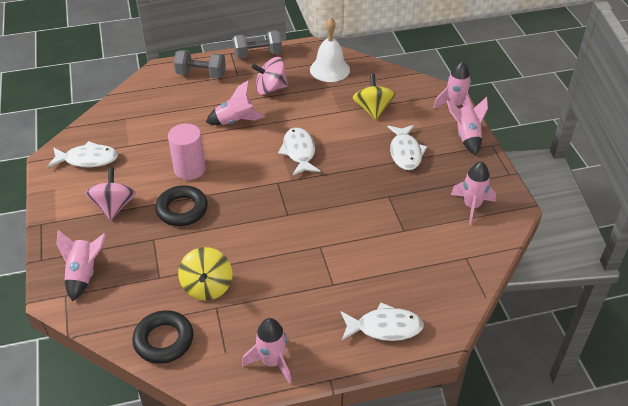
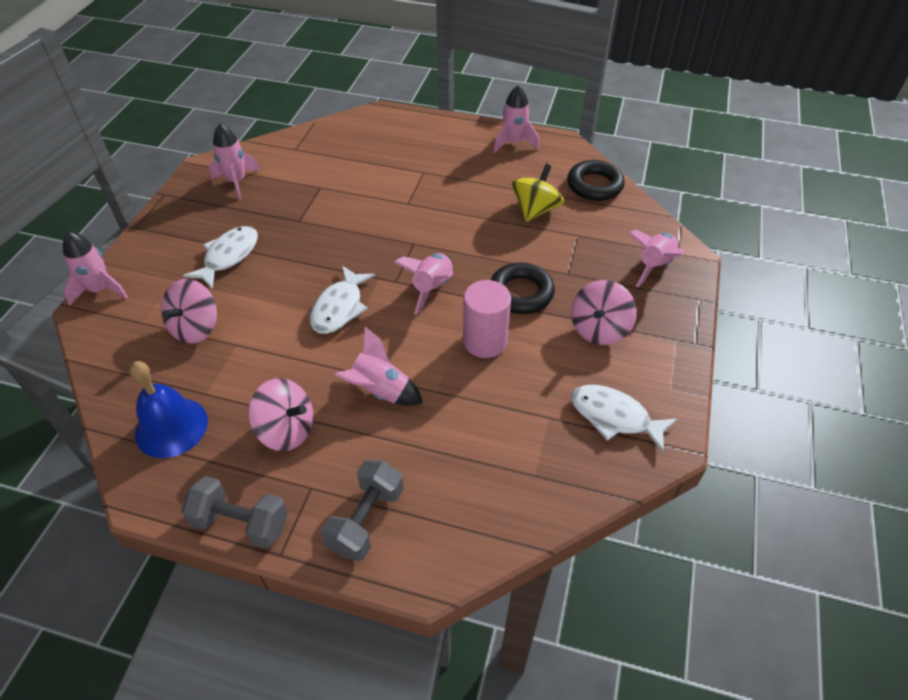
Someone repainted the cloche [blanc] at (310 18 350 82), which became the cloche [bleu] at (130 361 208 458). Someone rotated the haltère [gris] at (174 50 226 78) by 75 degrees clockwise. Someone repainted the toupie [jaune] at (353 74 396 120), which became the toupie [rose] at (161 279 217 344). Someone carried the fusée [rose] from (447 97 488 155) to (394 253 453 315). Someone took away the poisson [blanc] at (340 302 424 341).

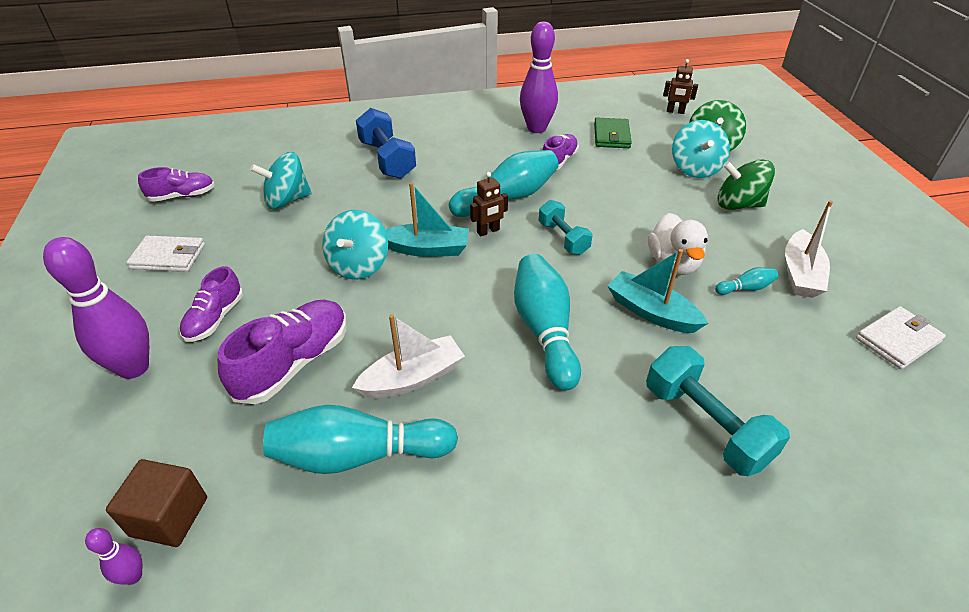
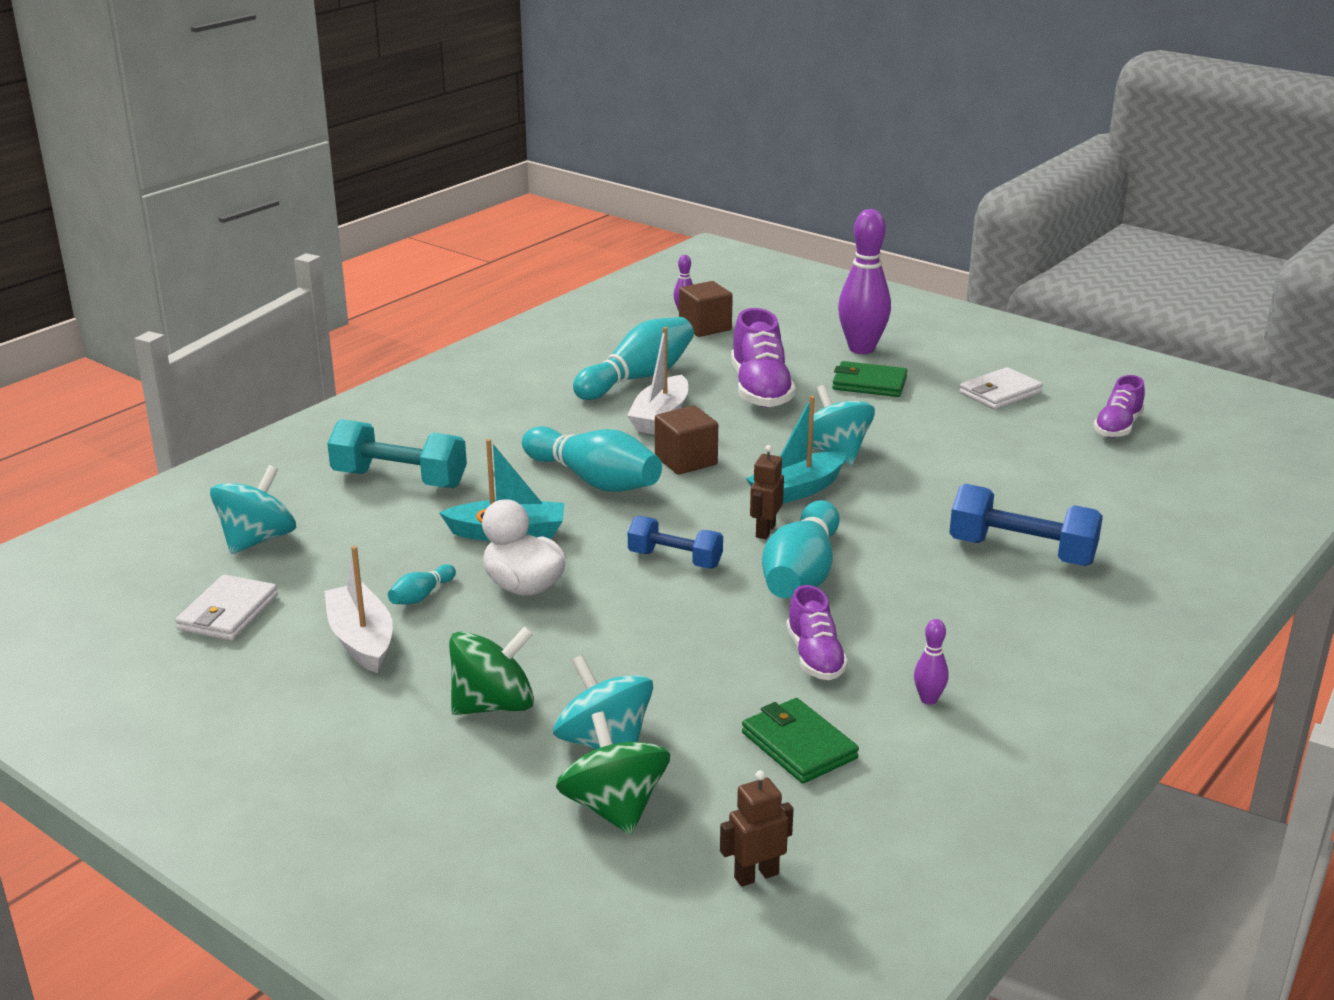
Someone scaled the quille [violet] at (520 21 558 133) by 0.44. Someone carried the toupie [turquoise] from (250 152 312 209) to (210 465 296 554). Someone repainted the haltère [turquoise] at (538 200 593 255), which became the haltère [bleu] at (628 516 723 568). Someone swapped the chaussure [violet] at (180 266 243 342) for the portefeuille [vert] at (832 361 908 397). Someone put down the cube [marron] at (655 405 718 475).

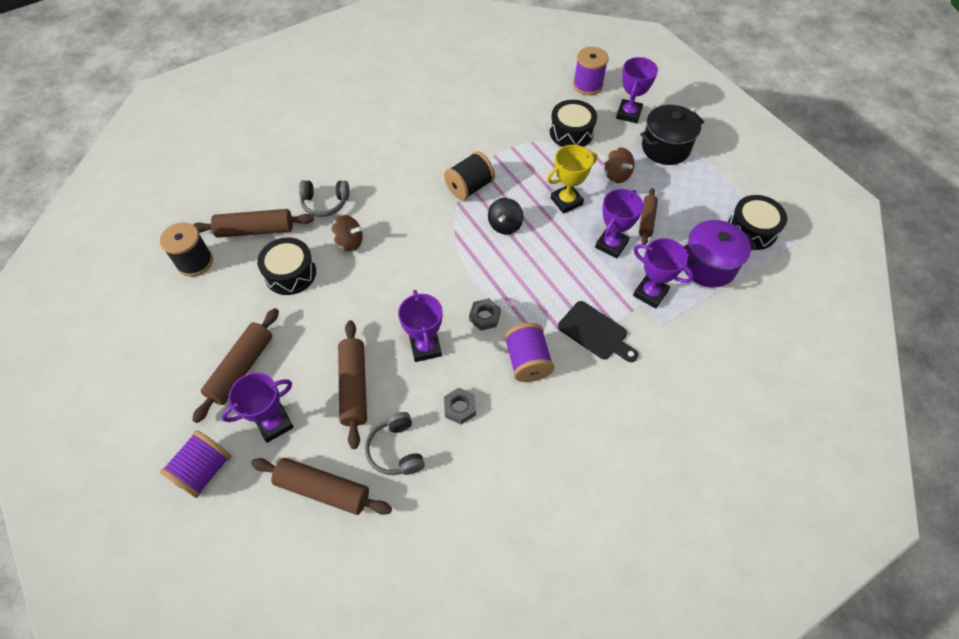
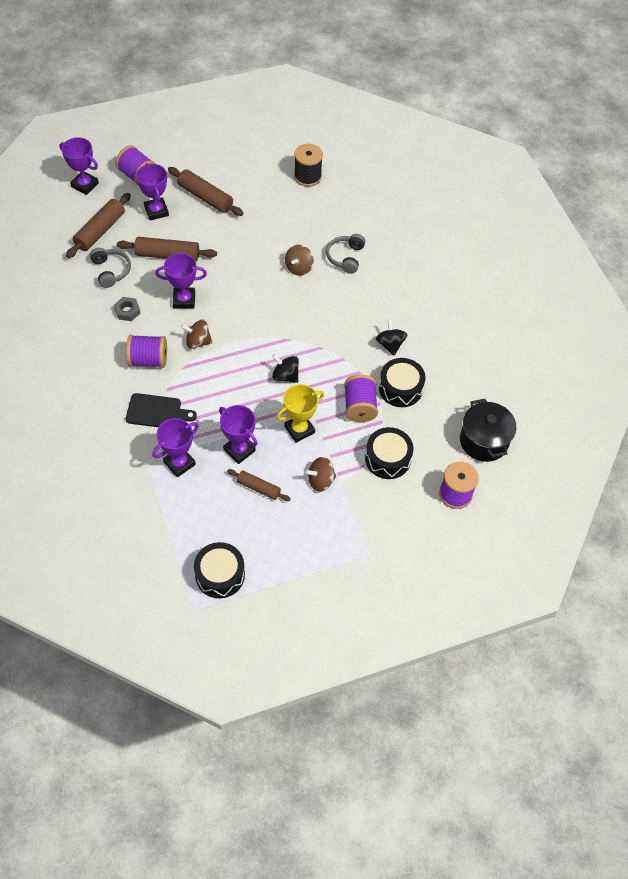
Someone carried the trophée [violet] from (616 57 658 123) to (60 137 99 195). Someone carried the marmite [noir] from (640 105 704 165) to (460 399 517 462). Someone rotated the trophée [jaune] at (547 145 597 214) by 75 degrees clockwise. Someone took away the bobine [noir] at (444 151 495 200). Someone took away the rouleau à pâtisserie [marron] at (193 209 314 238). Someone took away the marmite [violet] at (683 220 757 288). Someone carried the tambour [noir] from (257 237 316 295) to (379 358 426 407). Someone swapped the écrou [gris] at (469 299 501 331) for the toupie [marron] at (181 320 213 349). Someone rotated the planche à découper [noir] at (558 301 638 362) by 135 degrees counterclockwise. Someone rotated the casque audio [gris] at (365 412 425 475) by 75 degrees clockwise. Someone put down the toupie [noir] at (376 319 408 356). Someone put down the bobine [violet] at (344 375 378 422).

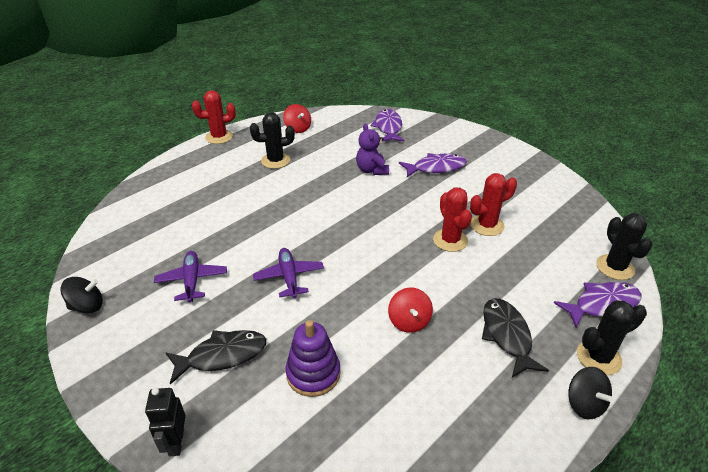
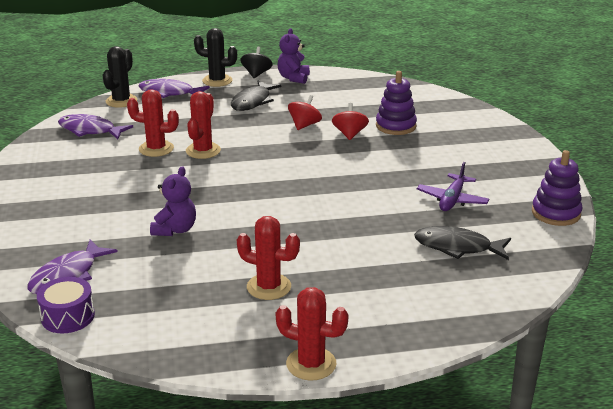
Someone carried the toupie [rouge] from (283 104 311 133) to (332 103 369 140). Someone repainted the cactus [noir] at (250 112 295 169), which became the cactus [rouge] at (237 216 300 300). Someone carried the poisson [violet] from (399 153 467 177) to (58 114 133 139). Someone took away the avion [violet] at (253 248 324 298). Someone swapped the toupie [noir] at (61 277 103 313) for the jouet à empiler [violet] at (532 150 582 226). Someone carried the poisson [noir] from (166 330 266 385) to (414 226 511 260). Someone took away the robot [noir] at (145 388 186 456). Someone put down the ours en peluche [violet] at (278 28 310 84). Someone put down the tambour [violet] at (37 277 95 333).

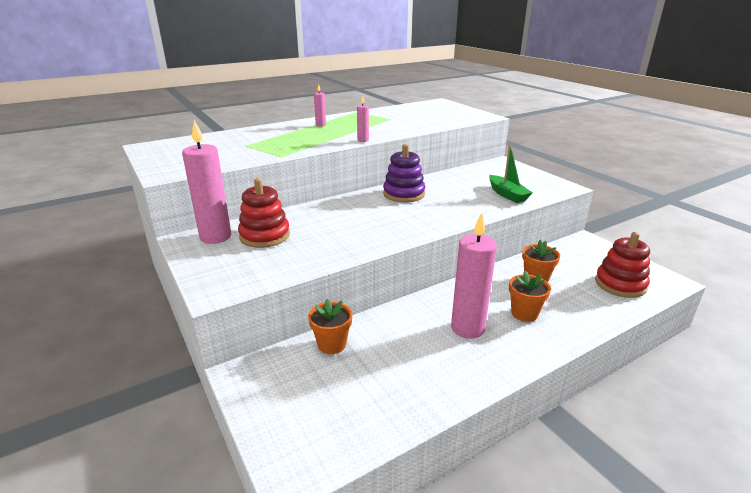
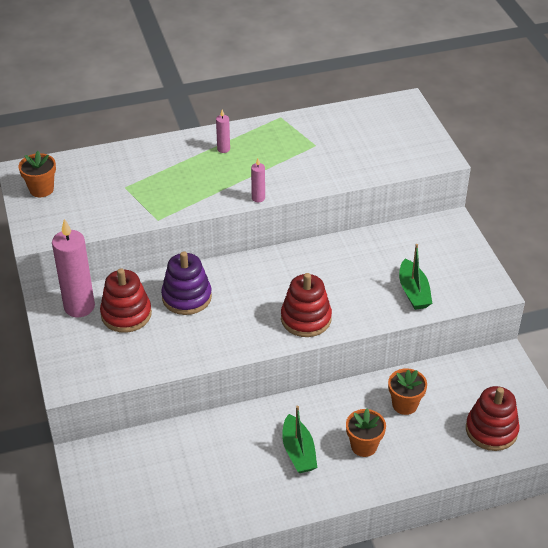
Someone carried the jouet à empiler [violet] from (383 144 425 203) to (161 251 212 315). Someone swapped the bougie [rose] at (451 213 497 339) for the bateau [vert] at (282 406 317 473). Someone carried the pot de fleurs [orange] from (308 299 352 354) to (18 151 56 197). Someone put down the jouet à empiler [rouge] at (281 273 332 337).

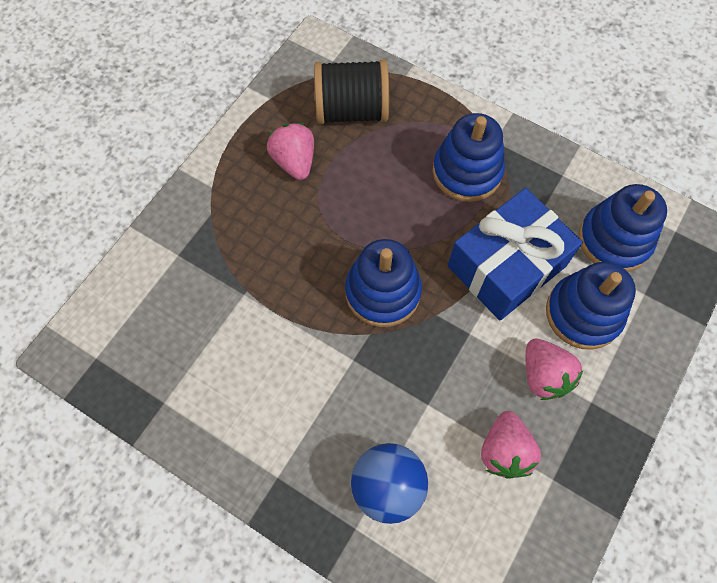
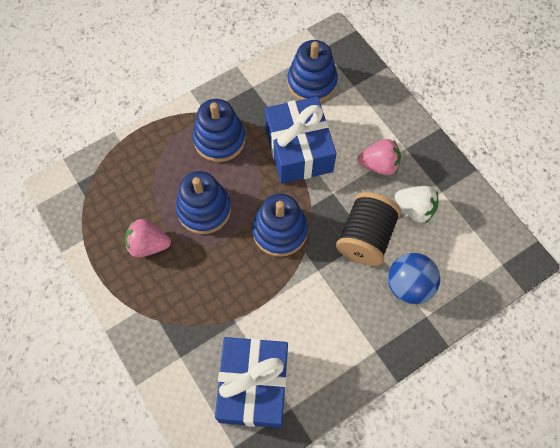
Someone carried the bobine [noir] from (314 59 389 124) to (336 192 401 266). Someone carried the jouet à empiler [bleu] from (546 262 636 350) to (176 171 231 234). Someone repainted the fraise [rose] at (481 411 541 478), which became the fraise [blanc] at (395 186 438 223). Someone put down the cadeau [bleu] at (215 337 288 428).

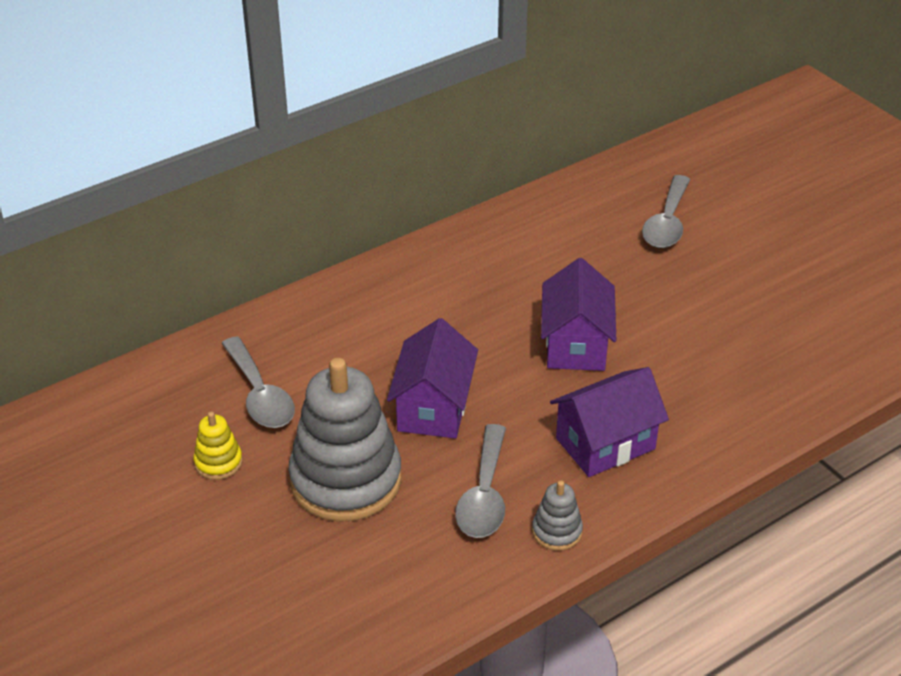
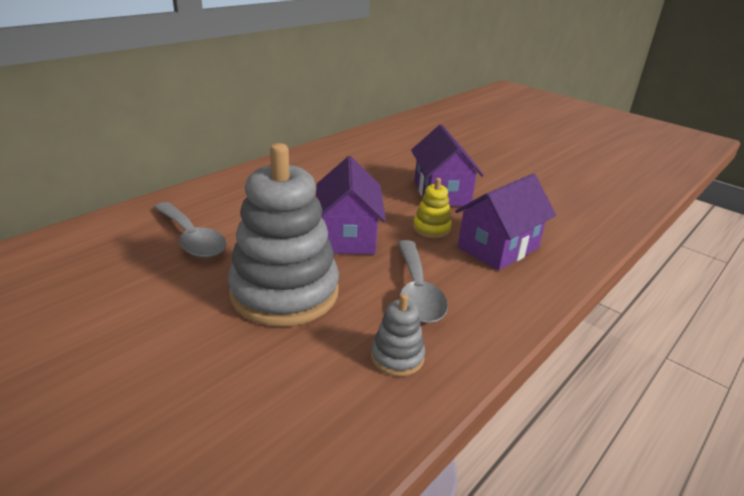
Someone took away the cuillère [gris] at (642 175 690 248). Someone carried the jouet à empiler [jaune] from (193 412 243 480) to (413 178 452 238). Someone carried the jouet à empiler [gris] from (532 480 583 551) to (371 294 425 376).

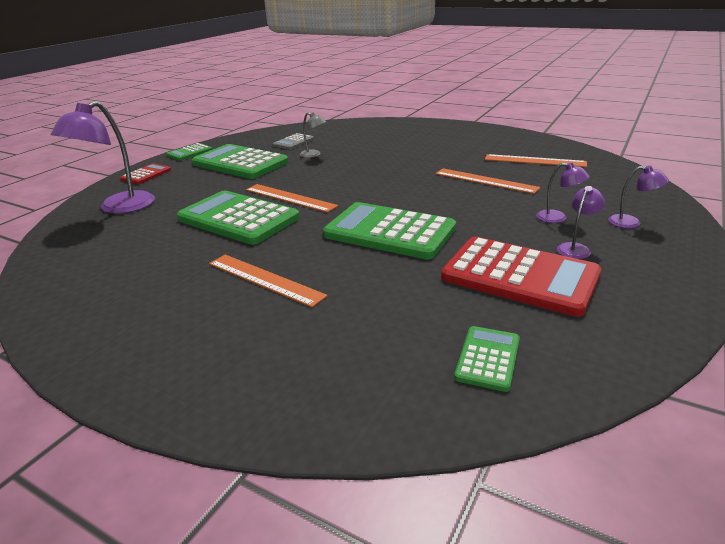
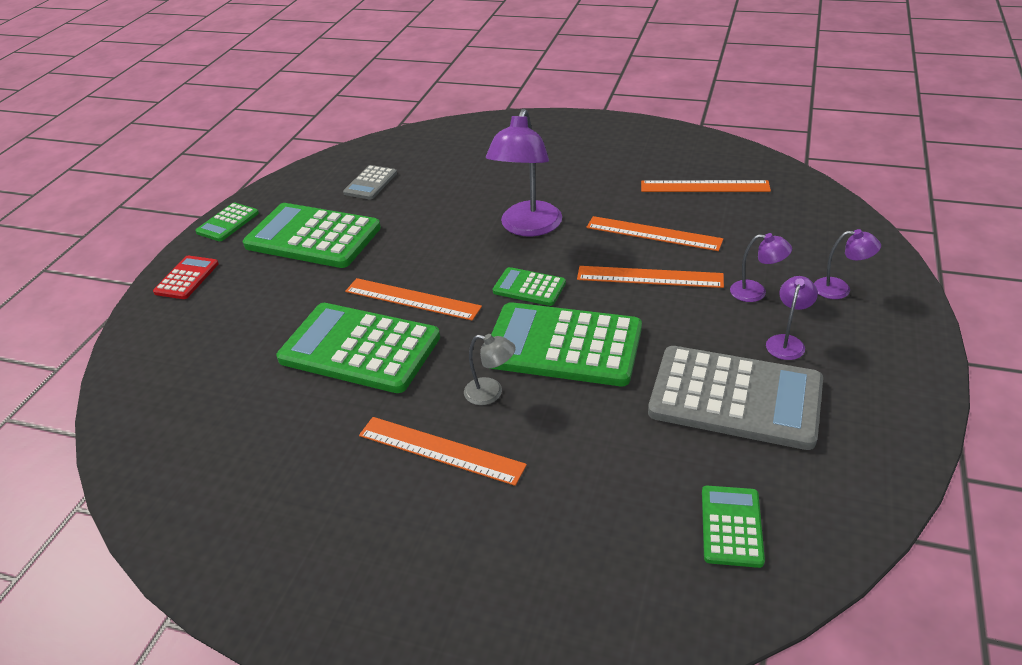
Someone carried the lampe [violet] from (51 101 155 214) to (486 109 562 236). Someone carried the lampe [gris] from (300 112 326 158) to (464 334 516 405). Someone repainted the calculatrice [rouge] at (441 237 601 317), which became the calculatrice [gris] at (648 346 823 450). Someone put down the règle [orange] at (577 266 724 288). Someone put down the calculatrice [vert] at (493 267 566 306).

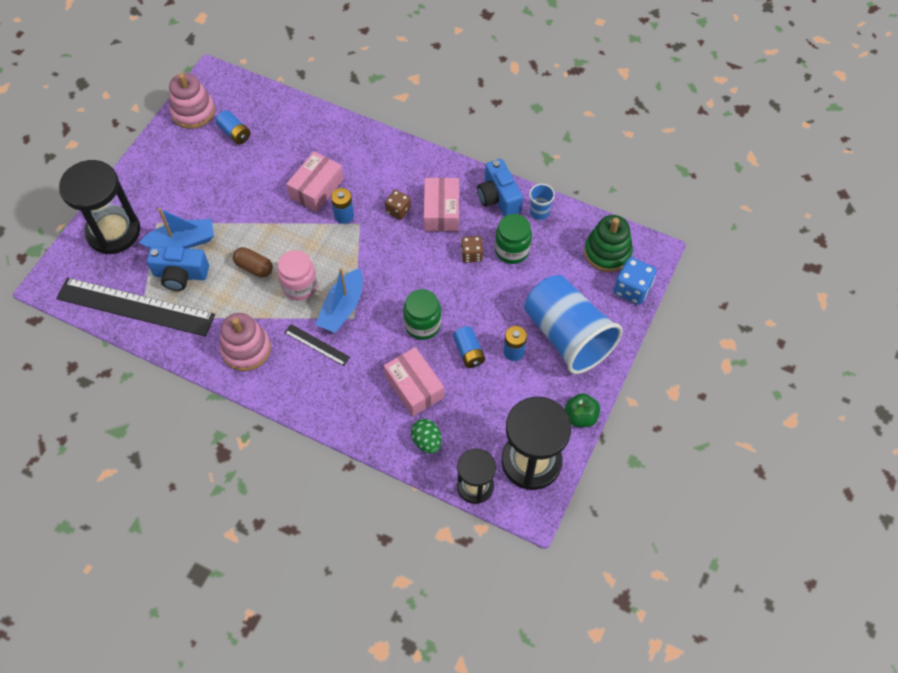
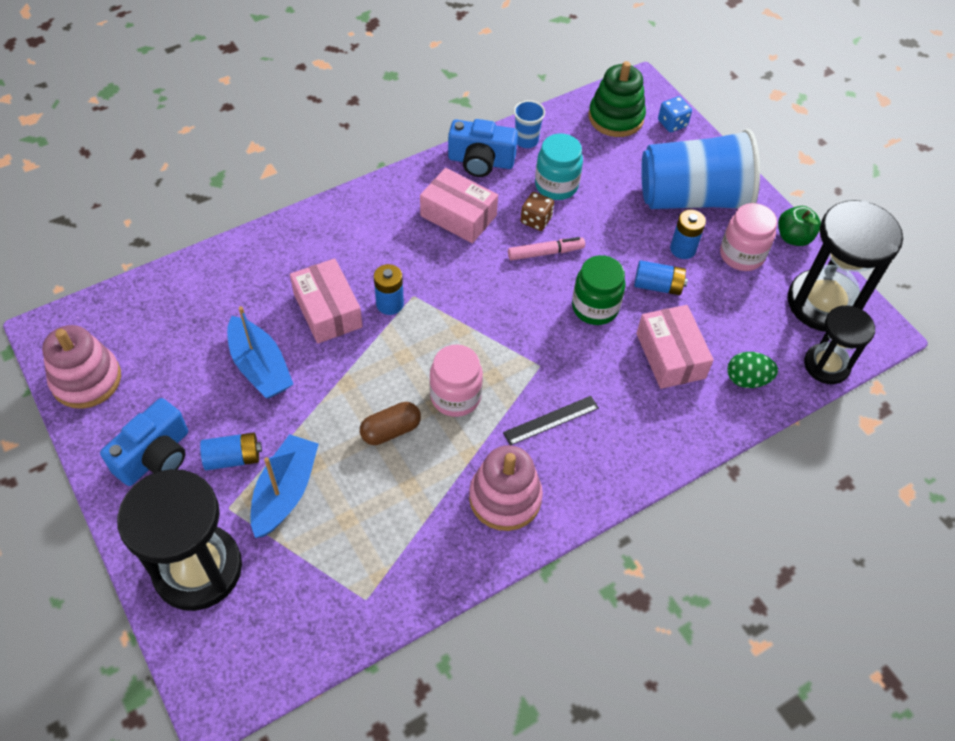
Someone carried the pile [bleu] from (216 110 251 144) to (200 433 262 470). Someone took away the dé [marron] at (385 190 411 220). Someone repainted the bocal [vert] at (495 214 532 264), which became the bocal [turquoise] at (535 133 583 200). Someone carried the appareil photo [bleu] from (147 246 209 291) to (100 398 188 486). Someone scaled the dé [bleu] at (614 257 657 305) by 0.65. Someone carried the bateau [bleu] from (316 268 363 333) to (227 306 293 398). Someone took away the règle [noir] at (56 277 215 336). Someone rotated the boîte [rose] at (384 347 444 416) by 75 degrees clockwise. Someone put down the bocal [rose] at (720 203 777 271). Someone put down the feutre [rose] at (508 237 585 260).

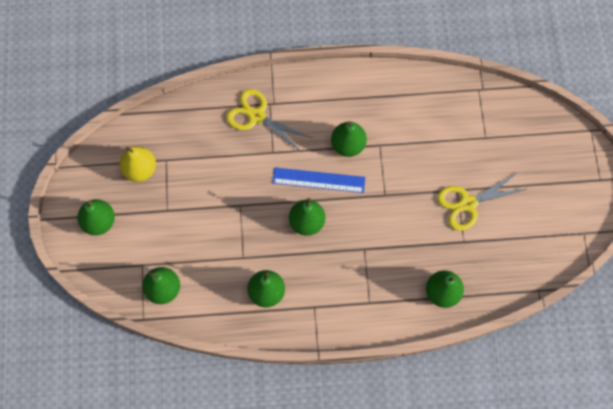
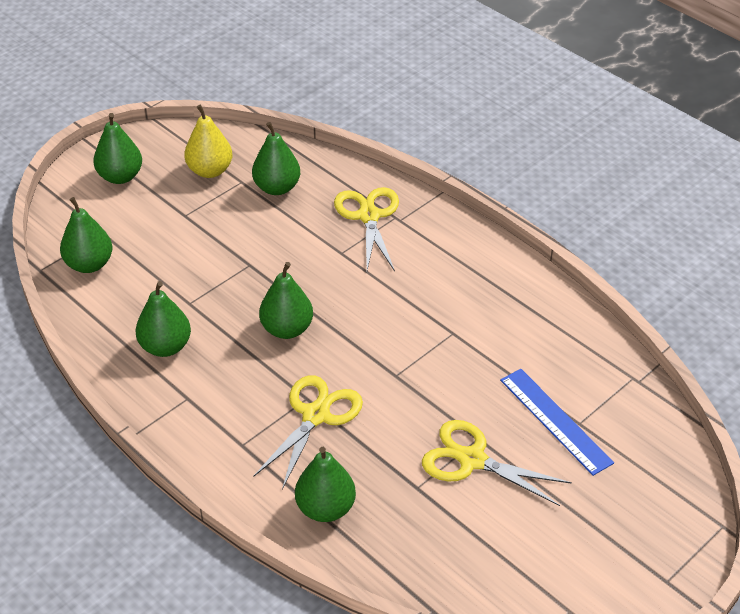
Someone carried the poire [vert] from (331 122 367 157) to (252 122 300 195). Someone carried the règle [bleu] from (272 167 365 193) to (500 369 614 476). Someone put down the ciseaux [jaune] at (254 375 363 489).

